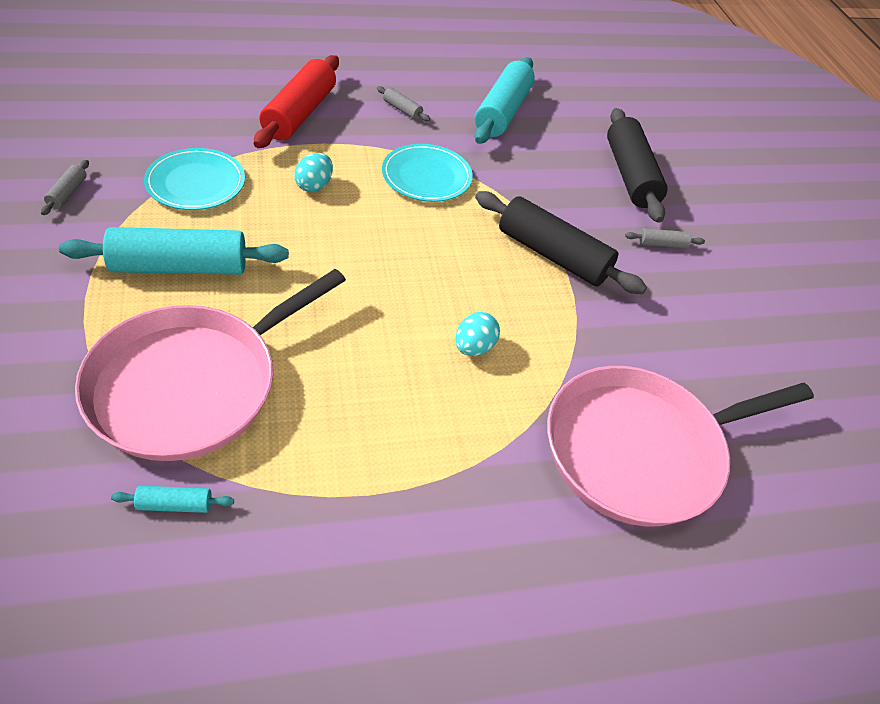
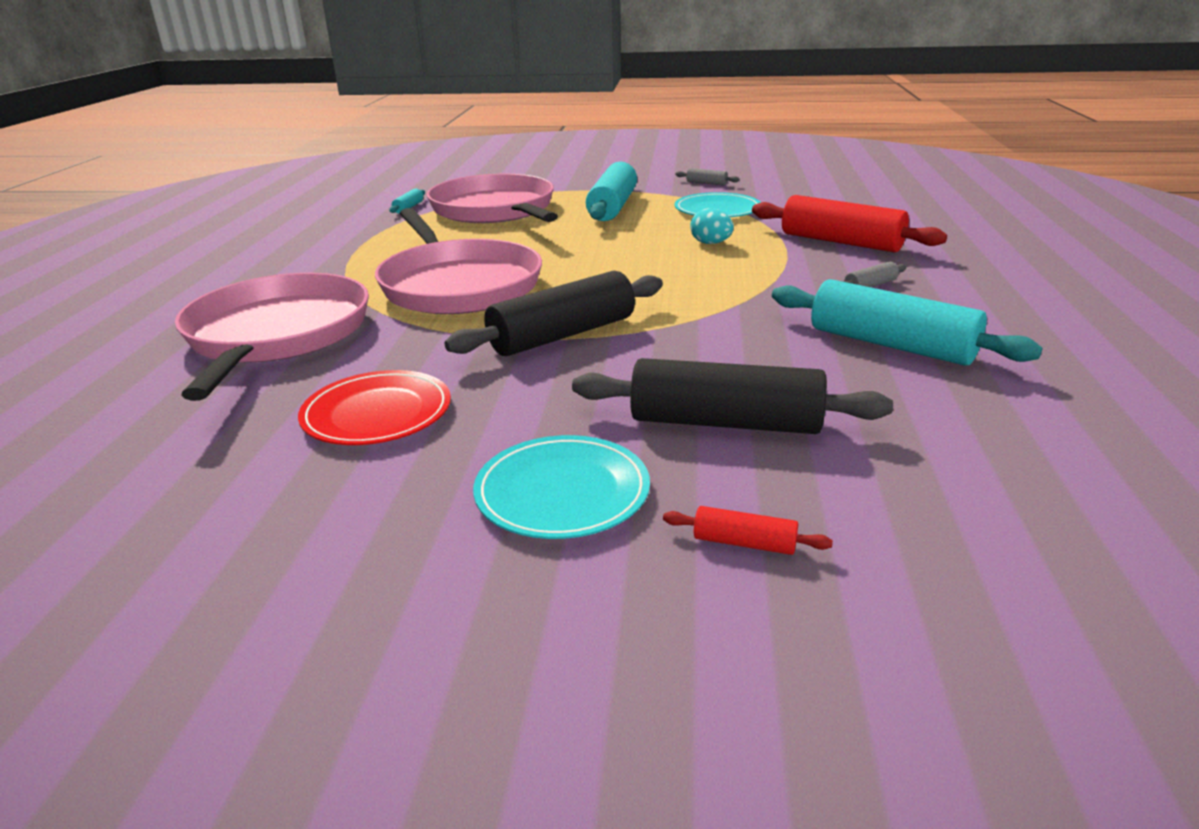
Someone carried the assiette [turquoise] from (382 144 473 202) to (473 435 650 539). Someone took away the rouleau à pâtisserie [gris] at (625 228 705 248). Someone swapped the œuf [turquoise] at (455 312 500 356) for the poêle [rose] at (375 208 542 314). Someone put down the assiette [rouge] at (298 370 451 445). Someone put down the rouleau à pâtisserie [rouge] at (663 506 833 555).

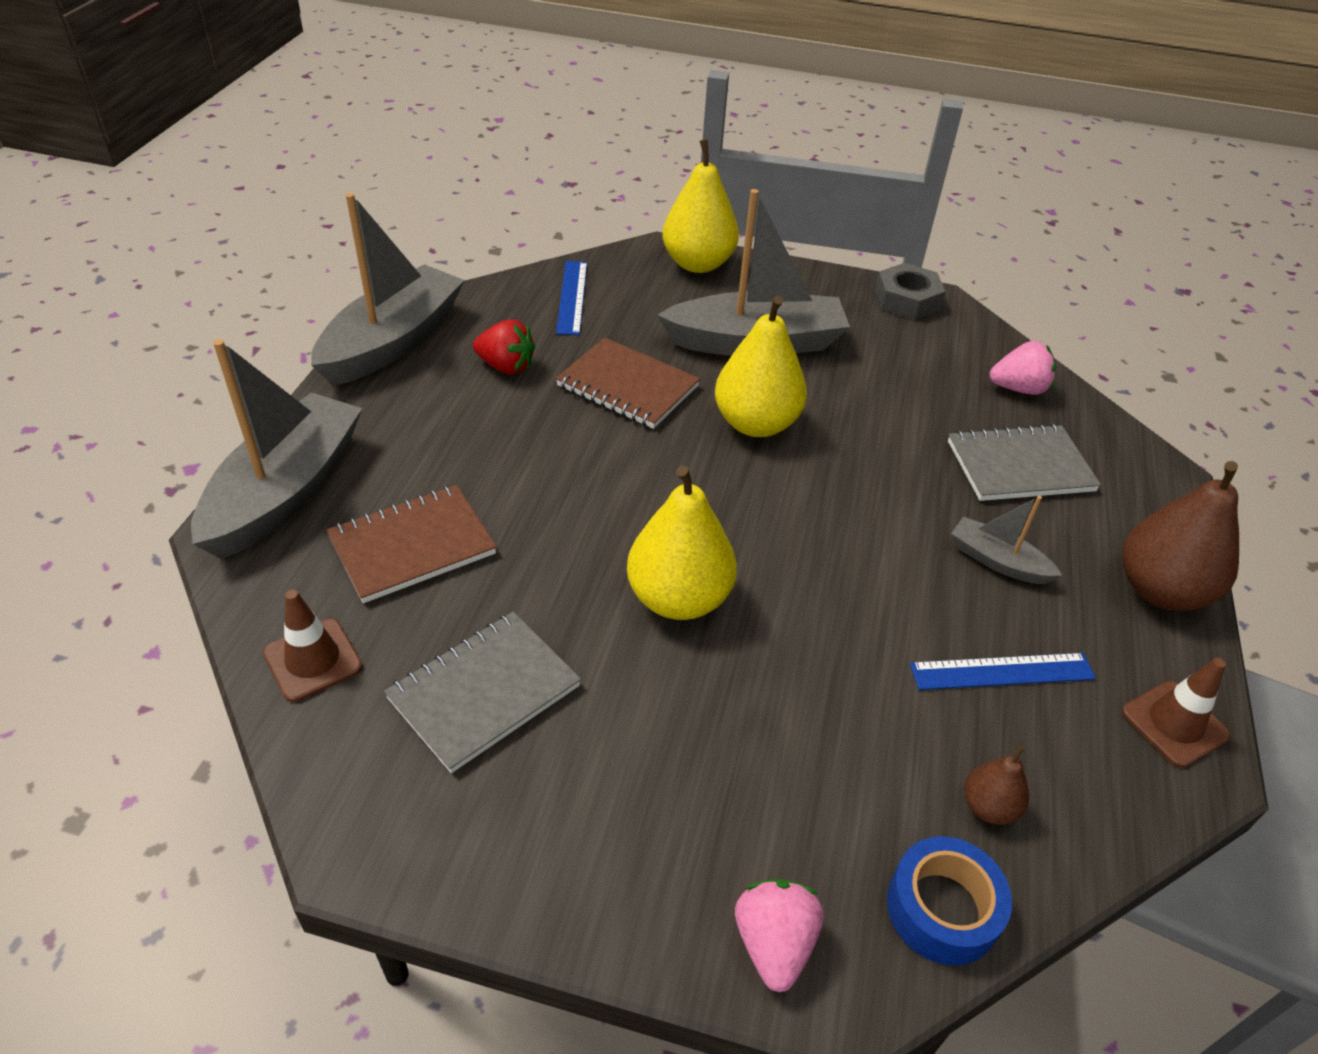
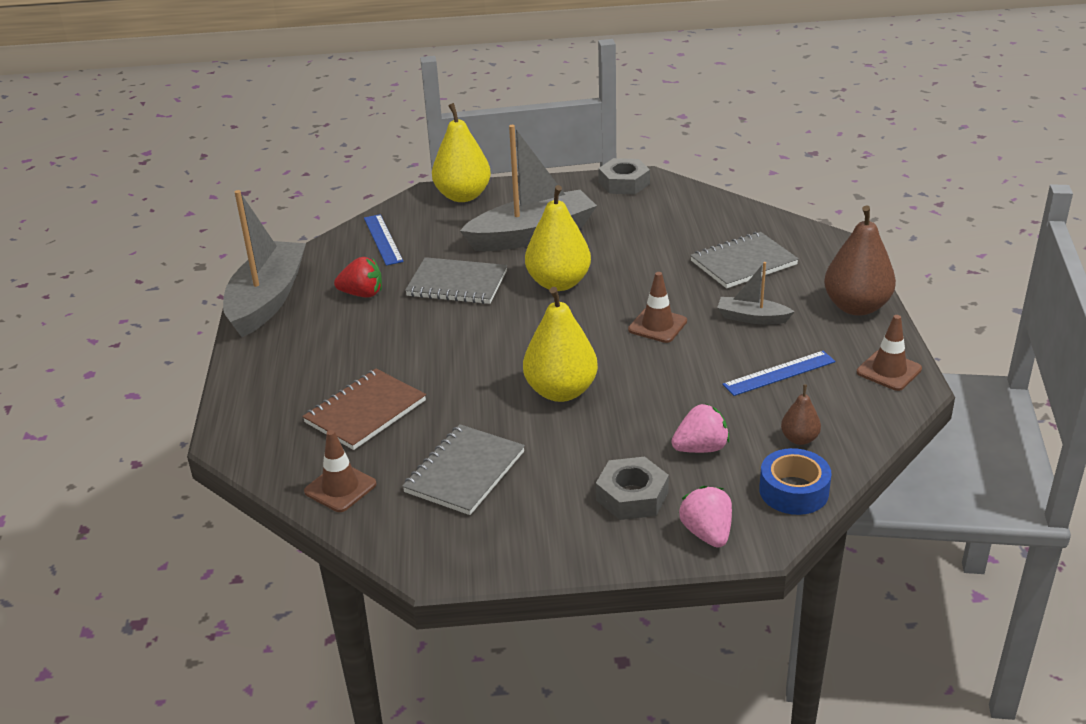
Someone repainted the carnet [marron] at (556 338 700 429), which became the carnet [gris] at (405 257 507 304). Someone took away the bateau [gris] at (191 339 362 559). Someone carried the fraise [rose] from (990 341 1056 395) to (671 404 730 453). Someone put down the cône de chantier [marron] at (628 272 687 343). Someone put down the écrou [gris] at (596 457 669 520).

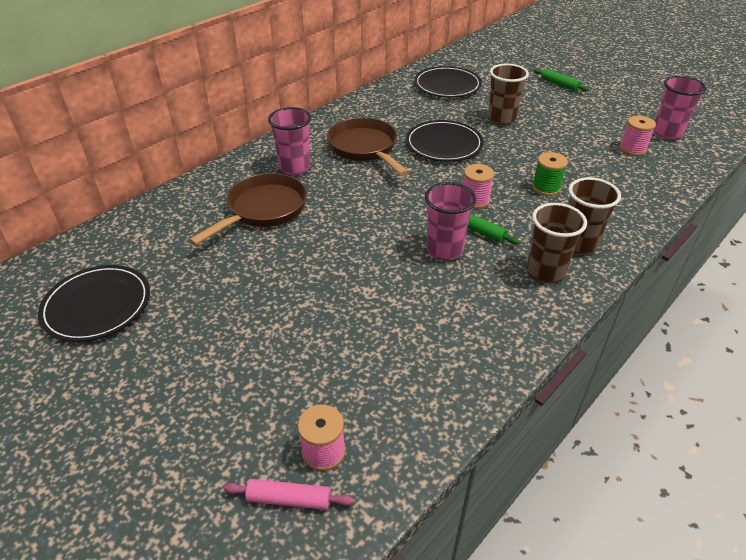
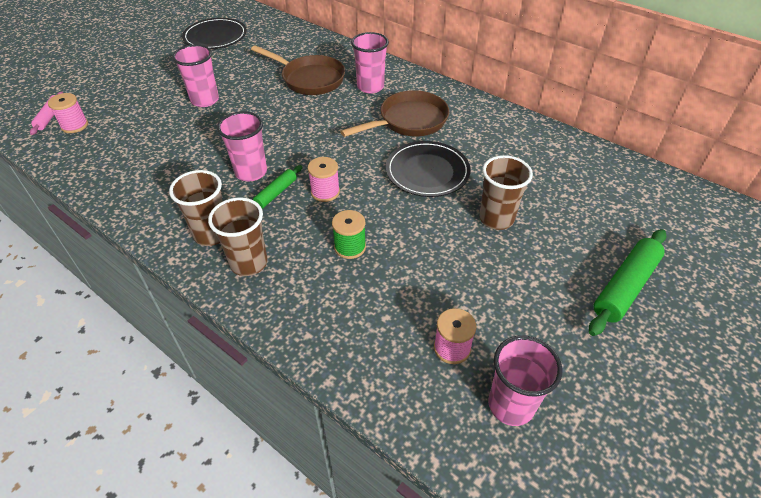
Someone took away the assiette [noir] at (414 66 482 98). Someone scaled the rouleau à pâtisserie [vert] at (534 69 589 92) by 1.74. Someone put down the gobelet [rose] at (172 44 219 107).

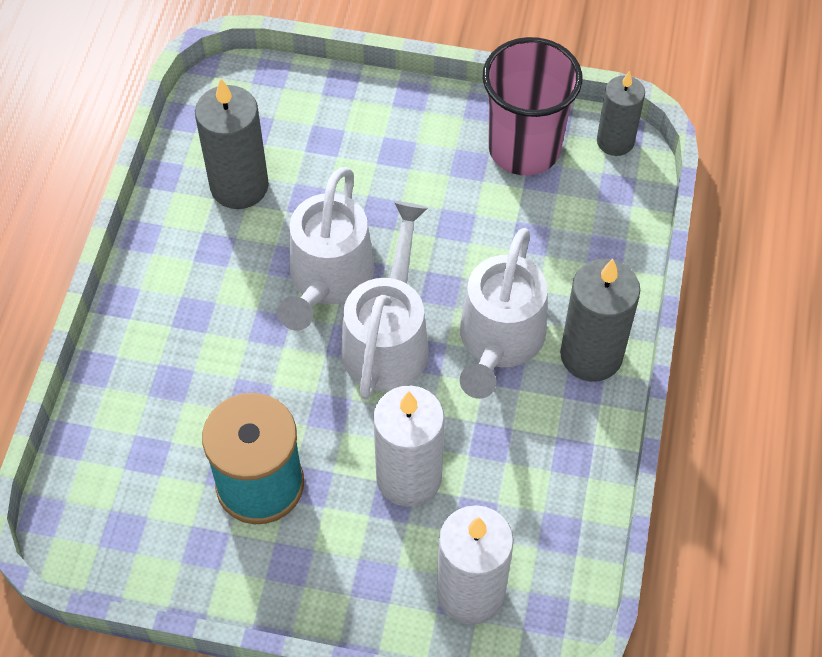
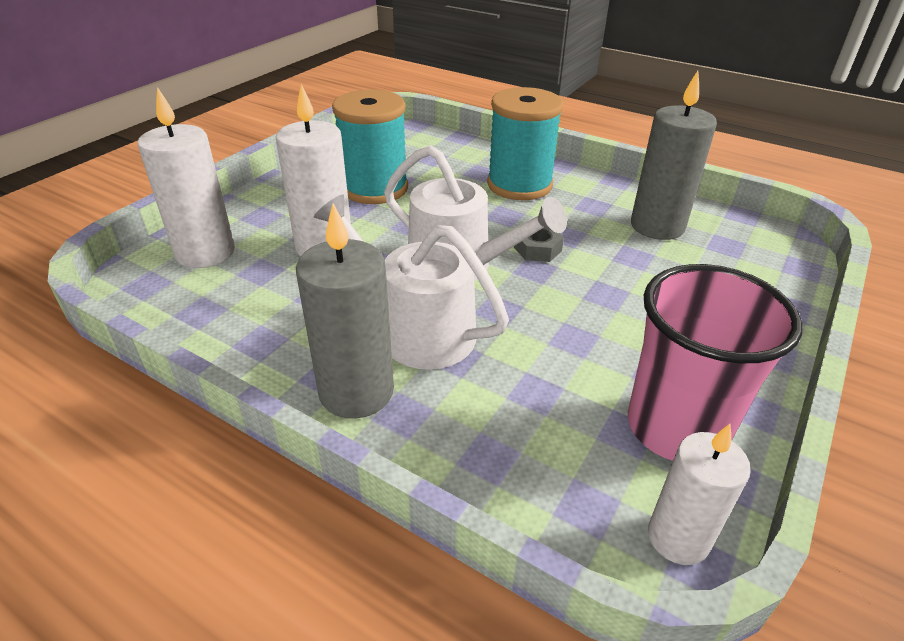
Someone repainted the bougie [gris] at (597 71 645 156), which became the bougie [blanc] at (648 424 751 565). Someone swapped the arrosoir [blanc] at (278 167 375 331) for the écrou [gris] at (514 227 564 262). Someone put down the bobine [turquoise] at (487 87 563 200).

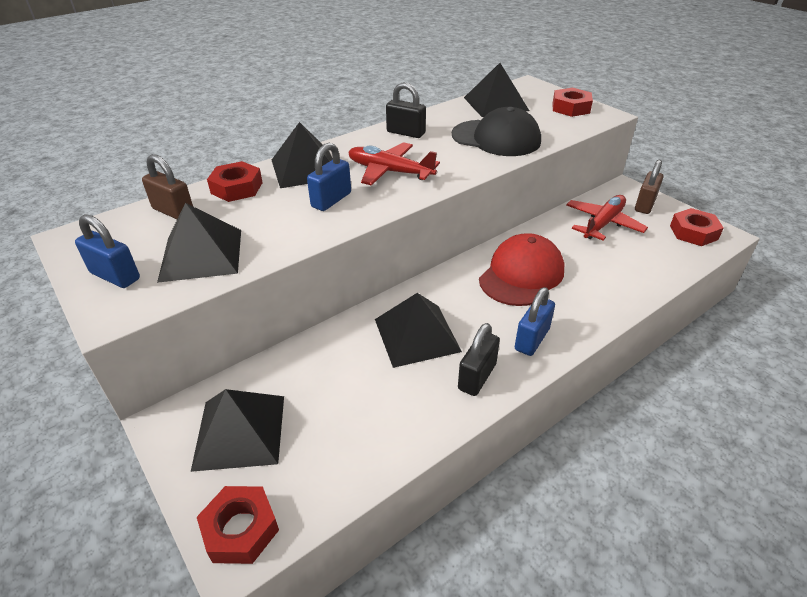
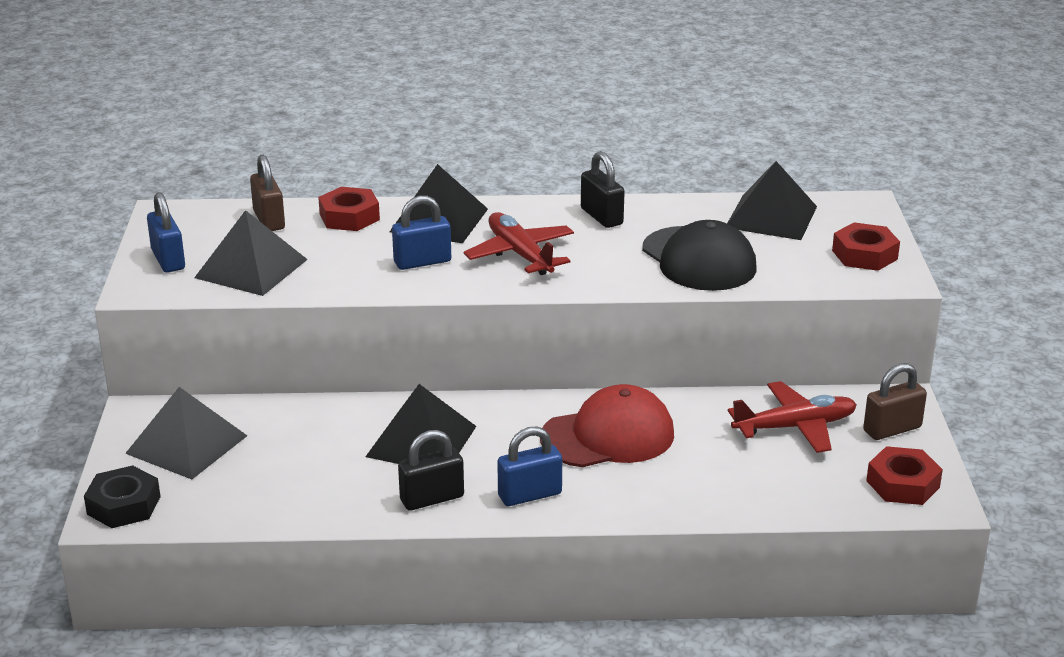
Someone repainted the écrou [rouge] at (197 486 279 564), which became the écrou [noir] at (84 465 161 528).

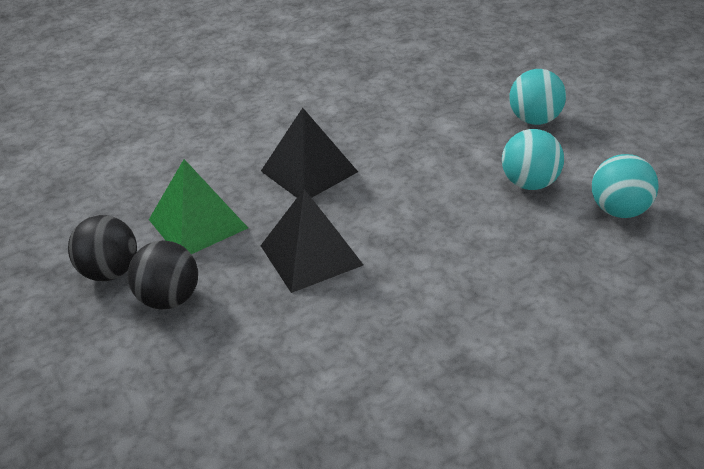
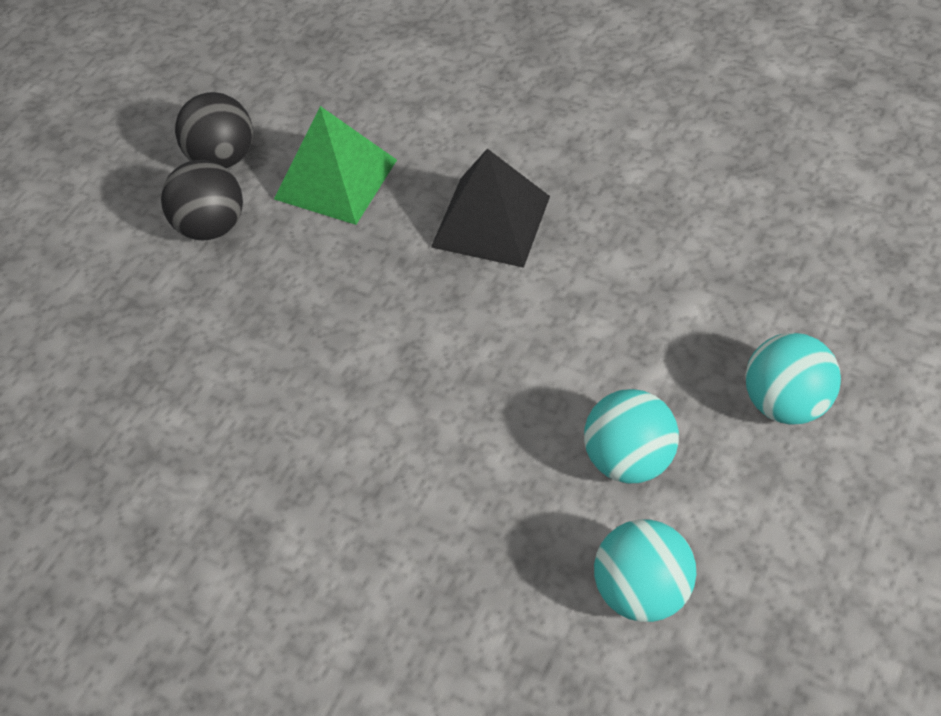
Someone took away the pyramide [noir] at (260 189 363 293).

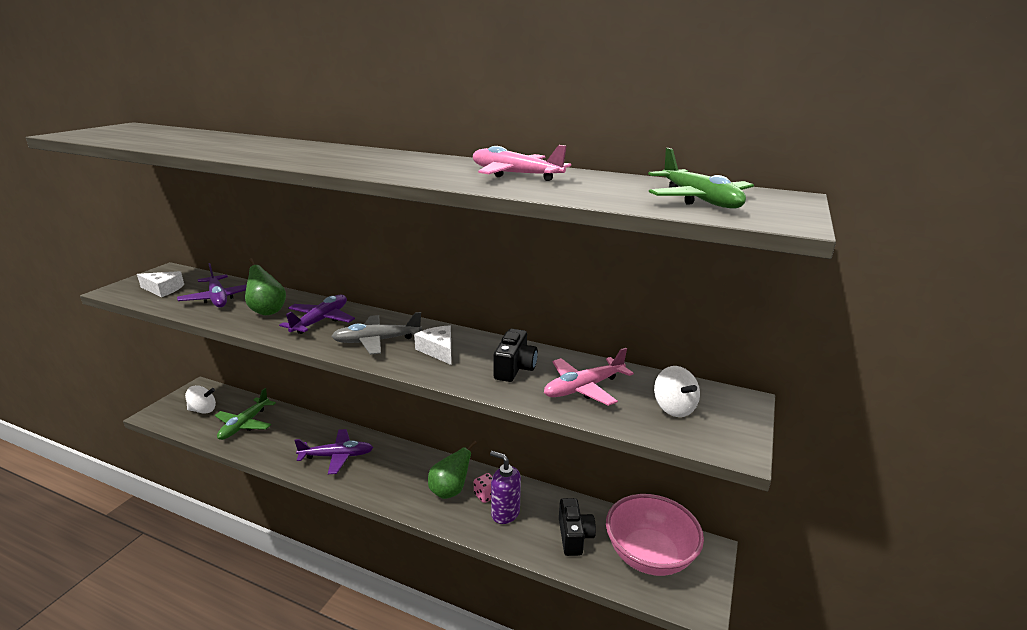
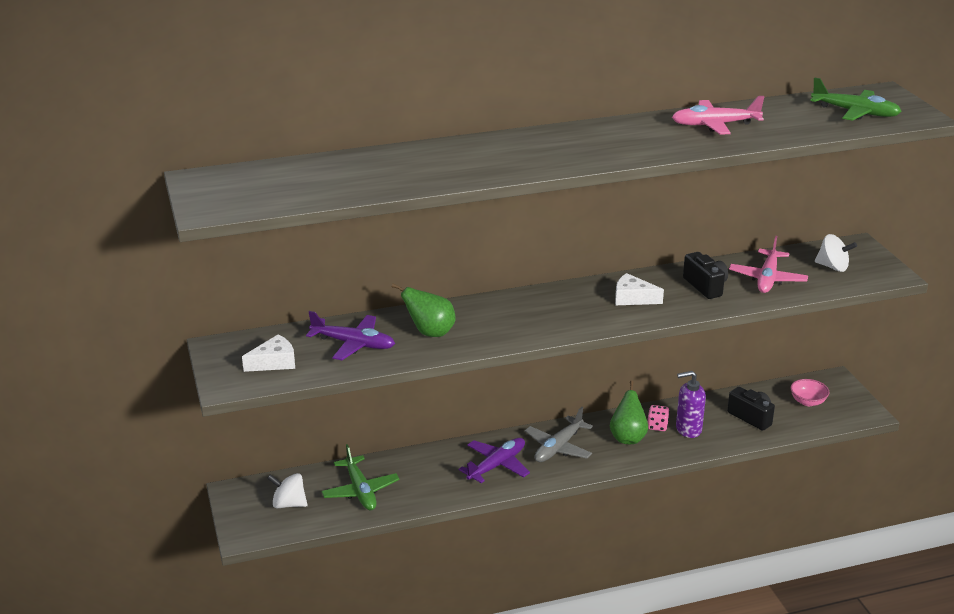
Someone took away the avion [violet] at (279 295 355 334). Someone carried the avion [gris] from (331 312 422 355) to (525 407 593 462). Someone rotated the toupie [blanc] at (185 385 216 414) by 120 degrees counterclockwise. Someone scaled the bol [rose] at (606 494 704 576) by 0.47.

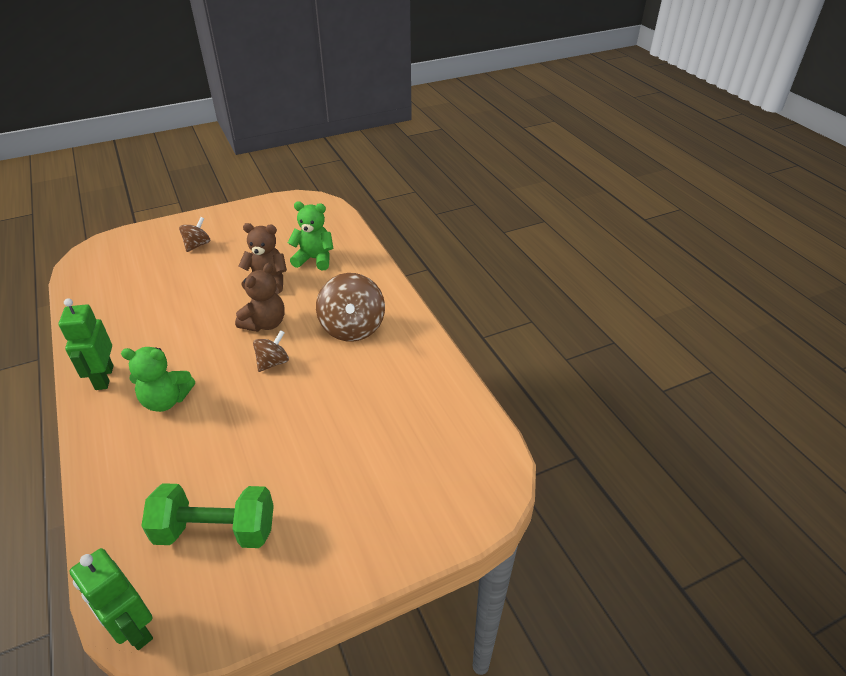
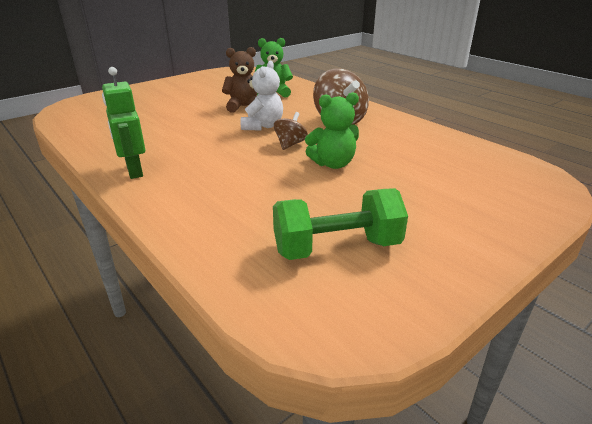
Someone took away the toupie [marron] at (179 217 210 252). Someone repainted the ours en peluche [marron] at (235 263 285 332), which became the ours en peluche [blanc] at (241 61 283 130). Someone carried the ours en peluche [vert] from (121 347 195 412) to (305 92 359 169). Someone took away the robot [vert] at (69 548 153 650).

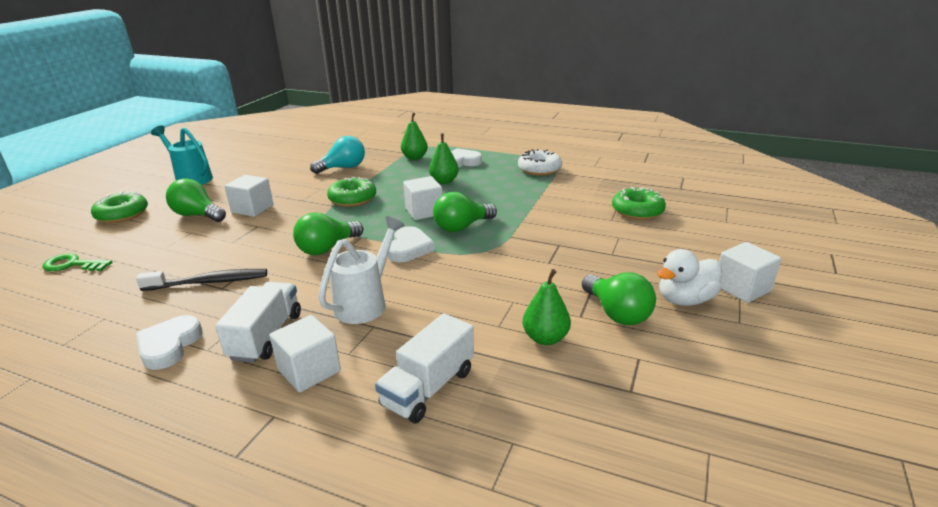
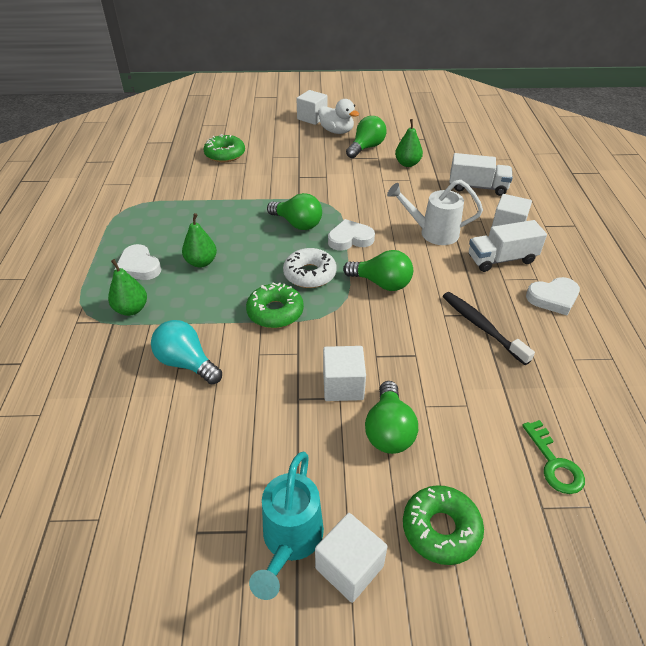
Someone carried the beignet [blanc] from (518 149 562 176) to (283 248 337 288). Someone carried the cube [blanc] from (403 176 442 220) to (315 513 388 603).

